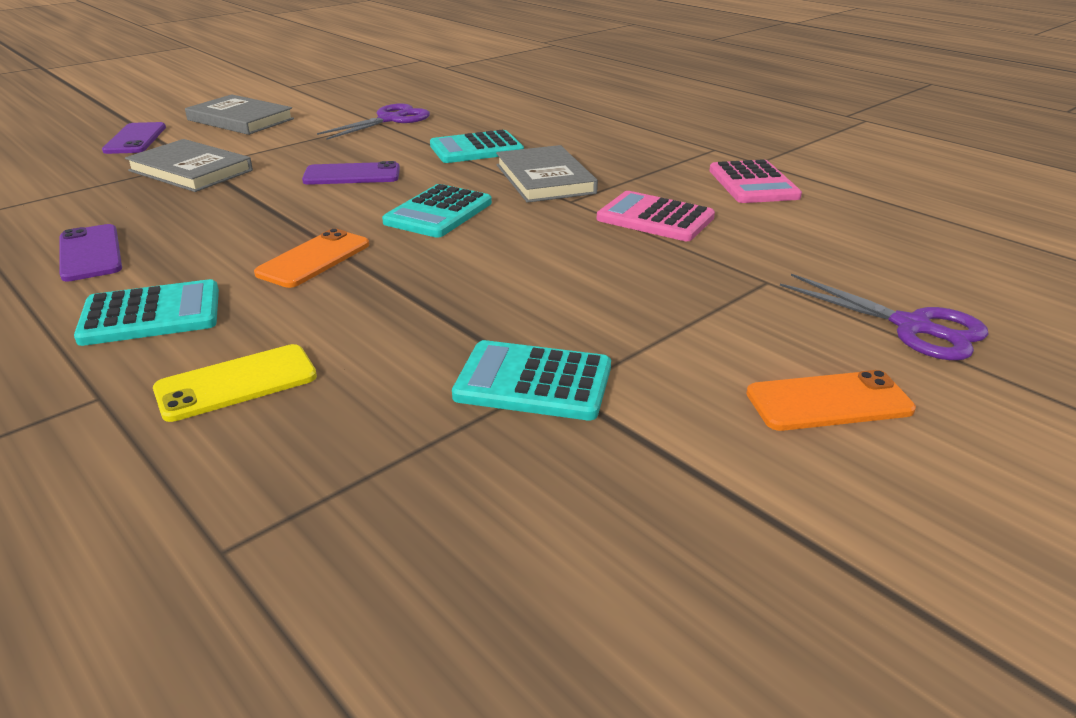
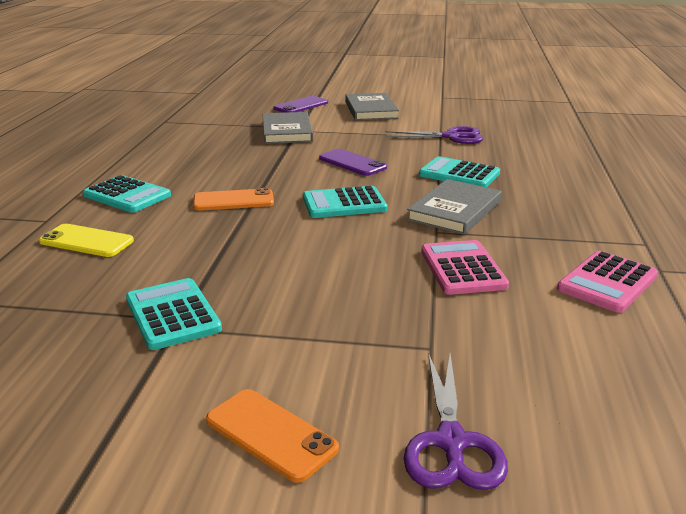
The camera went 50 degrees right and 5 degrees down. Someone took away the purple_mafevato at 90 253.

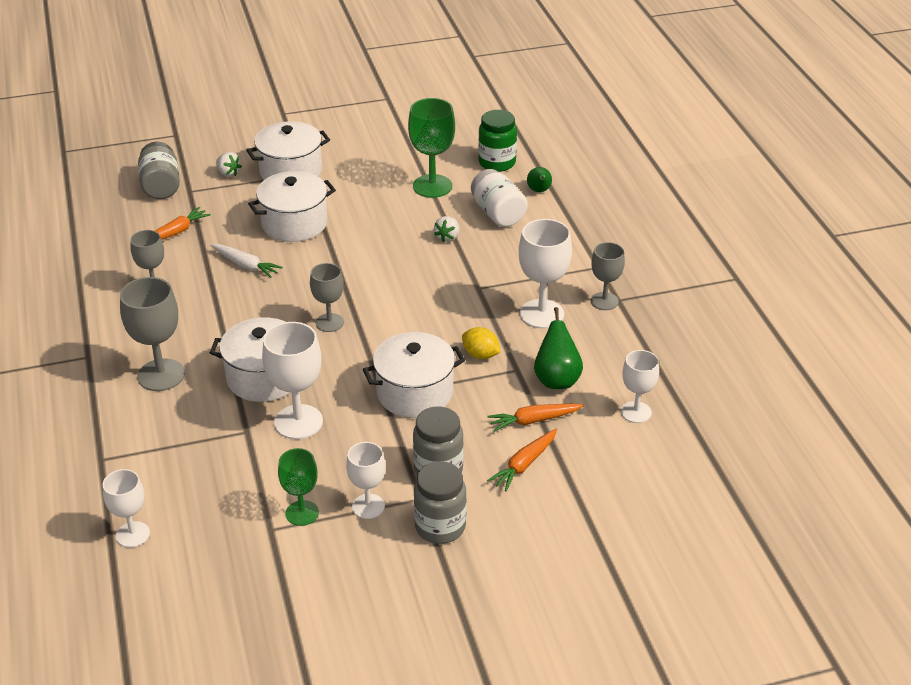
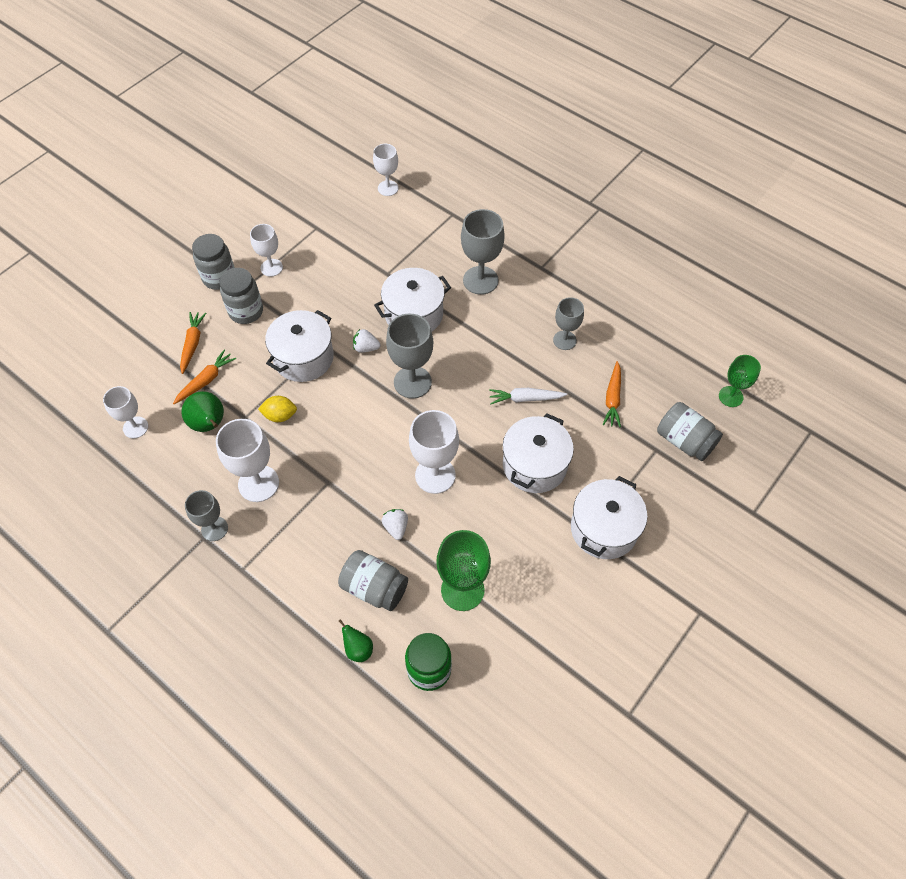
The camera went 145 degrees right and 20 degrees up. Someone carried the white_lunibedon from 228 173 to 366 348. Someone carried the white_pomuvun from 298 422 to 435 475. Someone carried the green_pomuvun from 302 513 to 730 396. Someone scaled the grey_pomuvun at 329 323 by 1.58. Someone repainted the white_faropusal at 498 214, which became the grey_faropusal at 374 588.

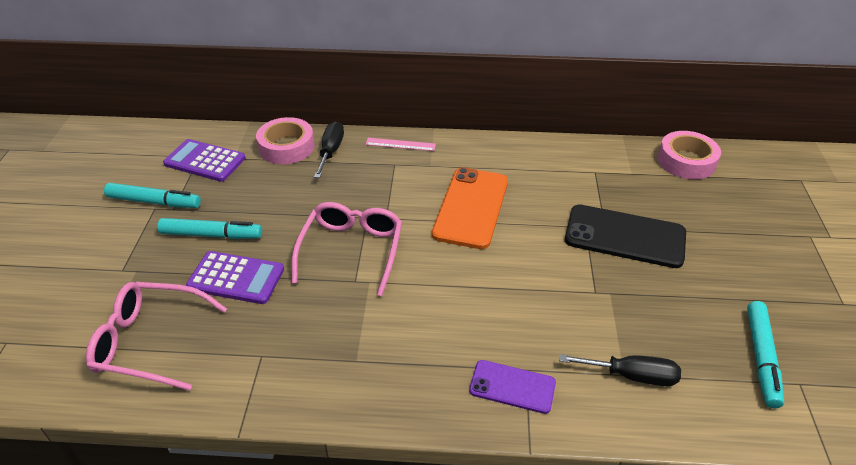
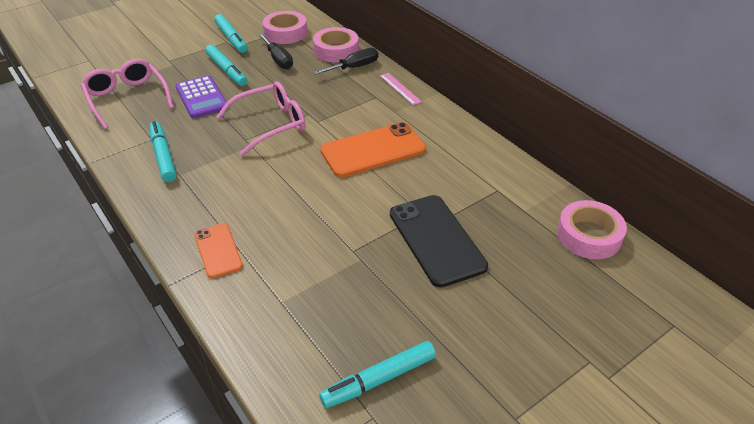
The camera went 50 degrees right and 0 degrees up. Someone swapped the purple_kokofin at 205 161 for the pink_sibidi at 285 33. Someone repainted the purple_mafevato at 512 387, which became the orange_mafevato at 218 250. Someone carried the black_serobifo from 632 376 to 278 60. Someone put down the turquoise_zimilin at 163 156.

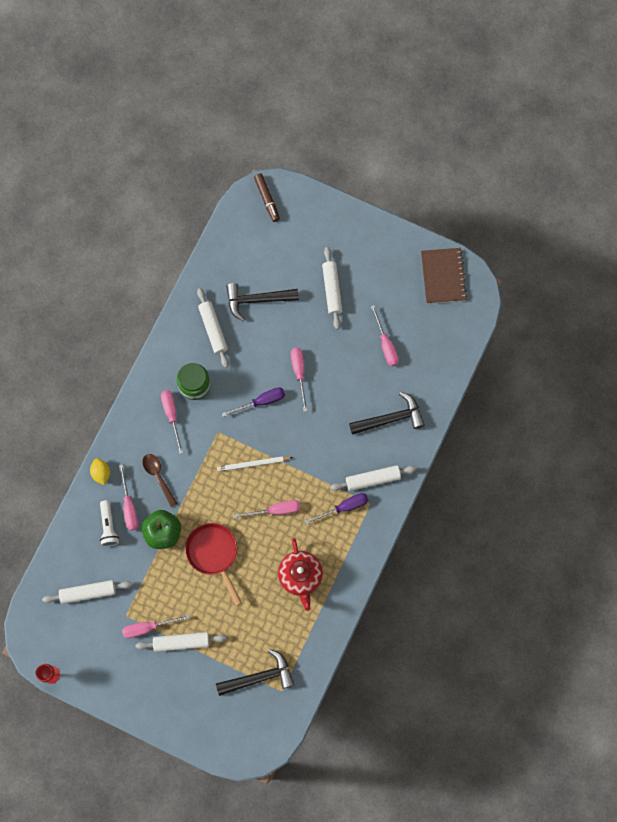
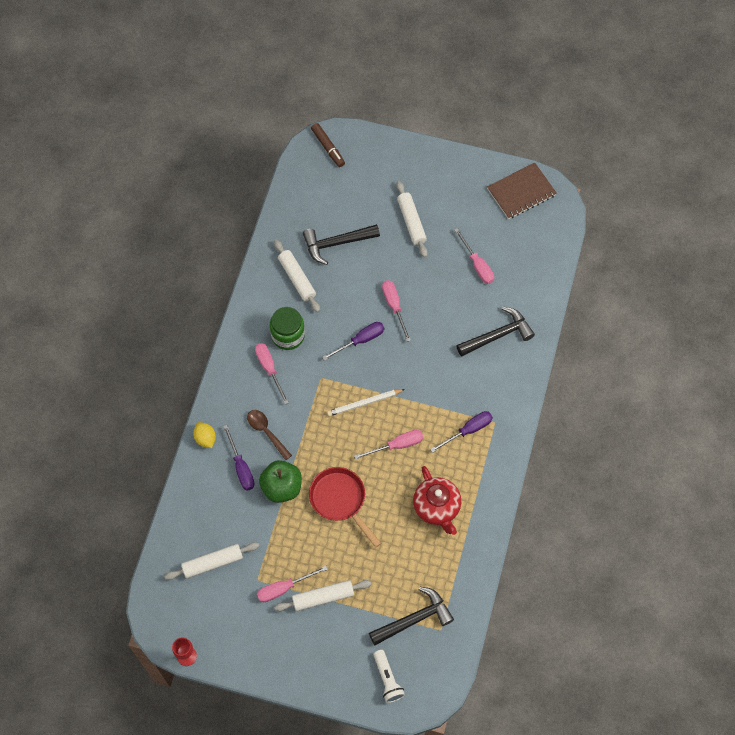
The camera went 10 degrees left and 10 degrees down. Someone carried the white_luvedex from 109 526 to 387 679. Someone repainted the pink_serobifo at 129 506, which became the purple_serobifo at 241 467. Someone took away the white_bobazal at 372 479. Someone rotated the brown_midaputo at 443 276 by 75 degrees clockwise.

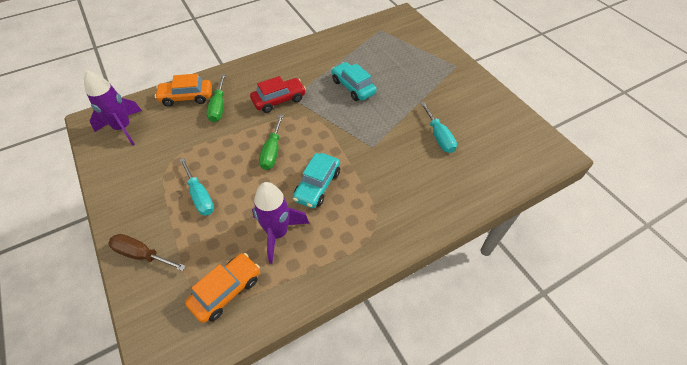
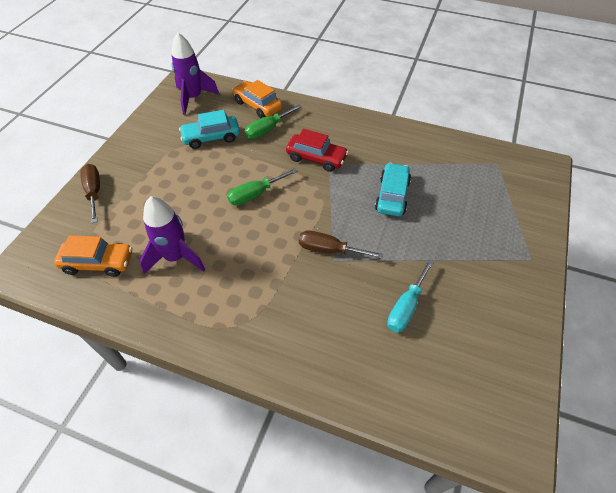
The camera went 50 degrees right and 0 degrees up. Someone took away the turquoise_serobifo at 200 196. Someone carried the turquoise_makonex from 317 185 to 211 137. Someone put down the brown_serobifo at 329 250.

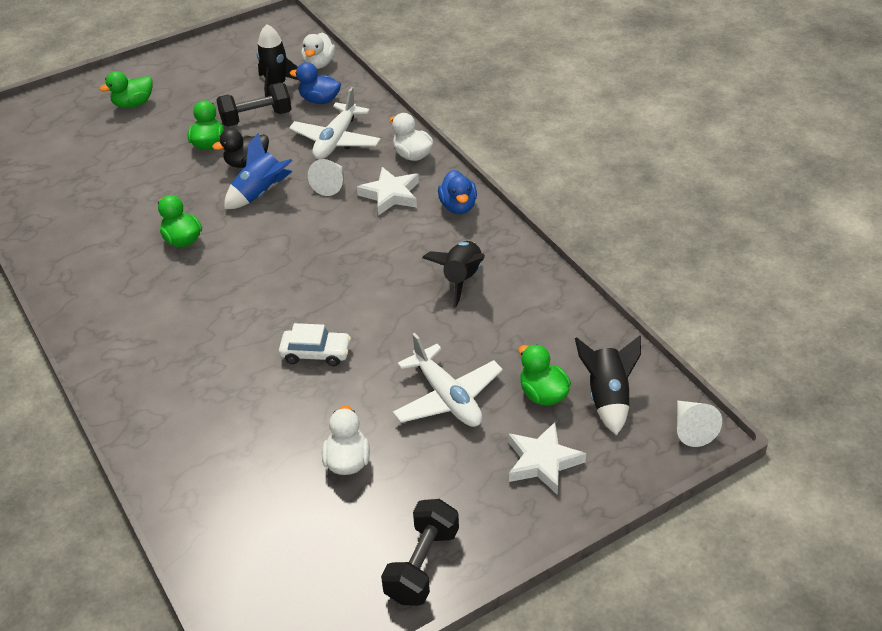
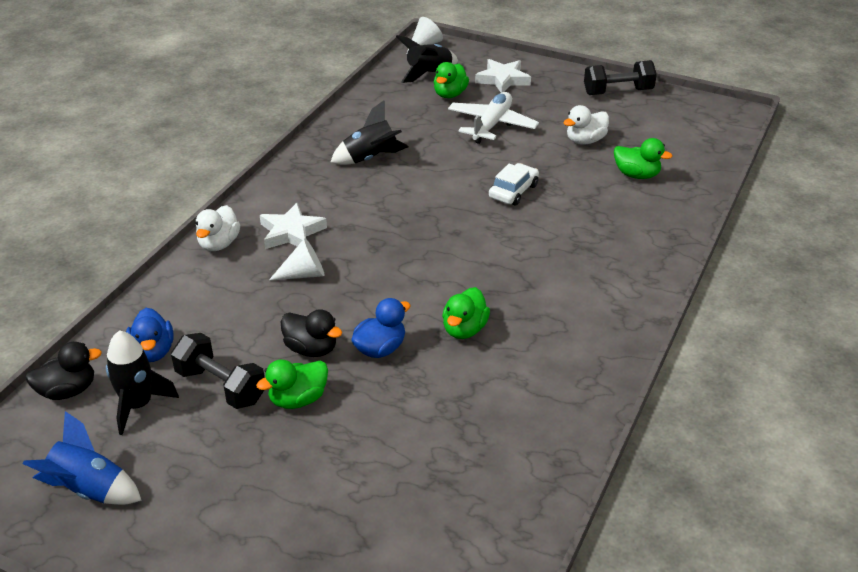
The camera went 125 degrees left and 5 degrees down. Someone carried the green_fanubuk from 133 104 to 636 175. Someone carried the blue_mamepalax from 260 194 to 89 489. Someone rotated the white_makonex at 316 353 by 60 degrees clockwise. Someone took away the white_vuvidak at 336 140. Someone repainted the white_fanubuk at 319 64, which became the black_fanubuk at 68 391. Someone carried the blue_fanubuk from 458 206 to 380 349.

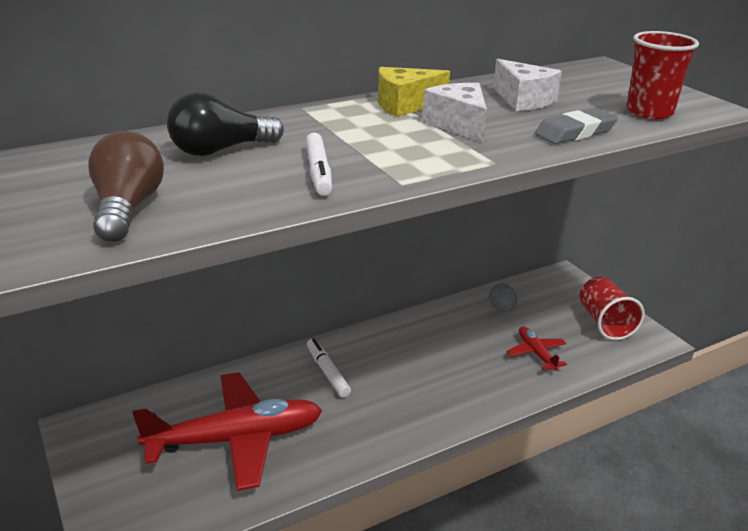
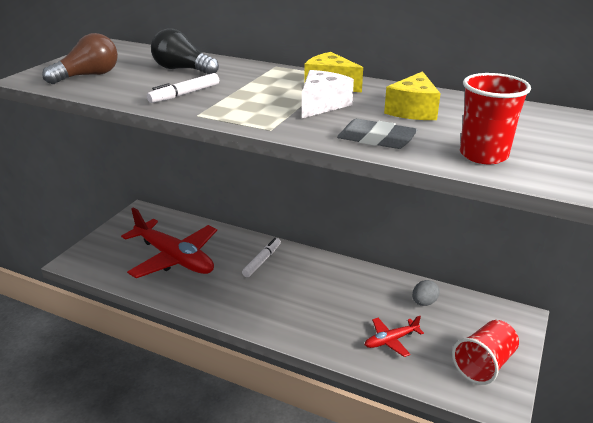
The camera went 55 degrees right and 0 degrees up. Someone repainted the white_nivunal at 523 100, which became the yellow_nivunal at 413 110. Someone rotated the red_vuvidak at 536 353 by 150 degrees counterclockwise.

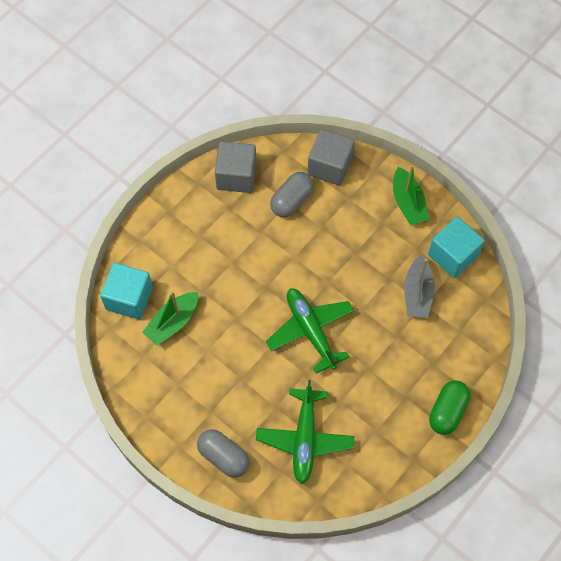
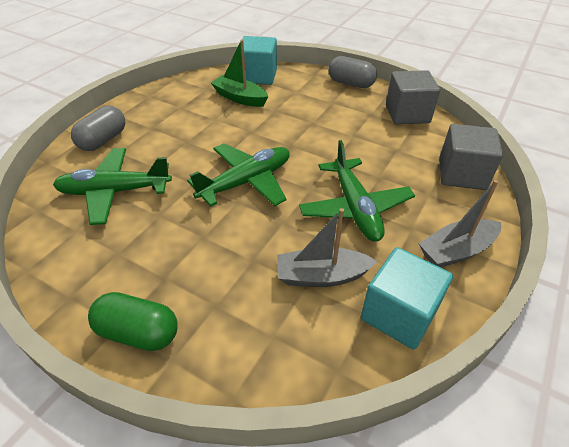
The camera went 80 degrees right and 20 degrees down. Someone carried the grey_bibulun from 291 200 to 350 83. Someone repainted the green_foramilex at 408 203, which became the grey_foramilex at 456 251. Someone put down the green_vuvidak at 355 208.

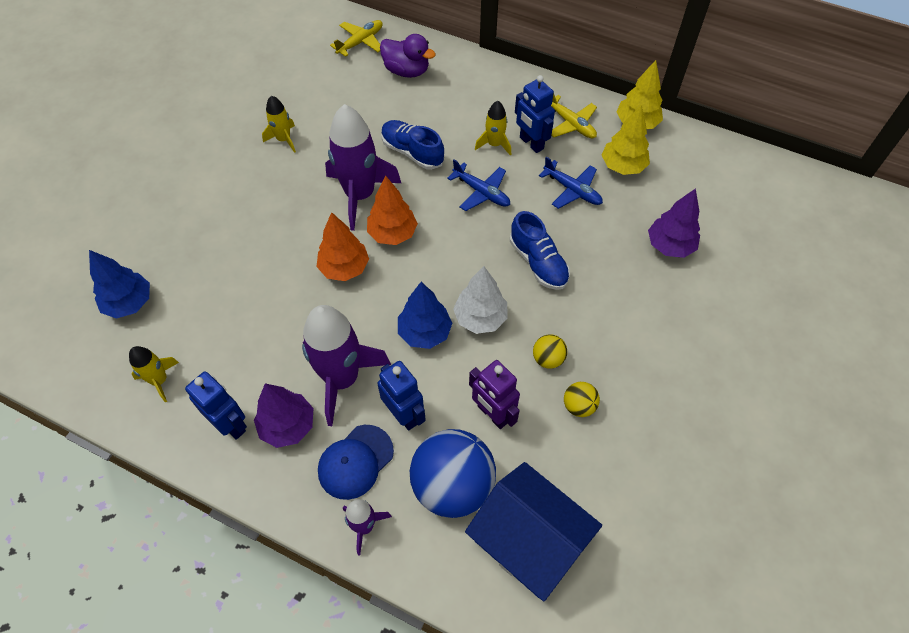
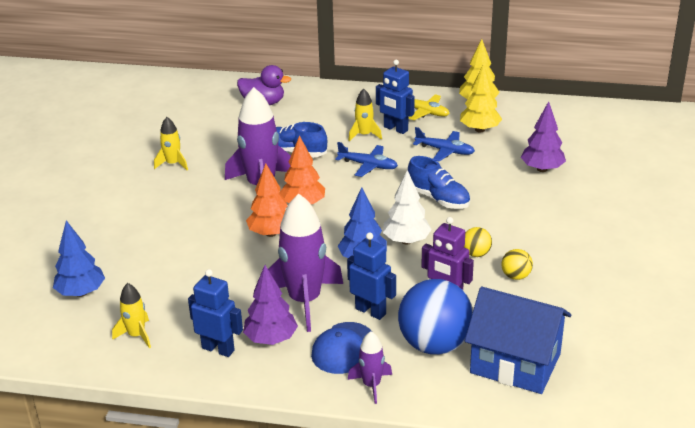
The camera went 15 degrees left and 25 degrees down. Someone took away the yellow_vuvidak at 360 42.

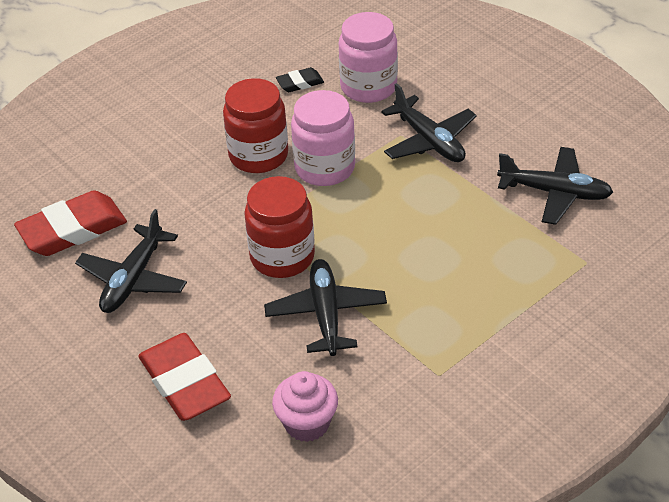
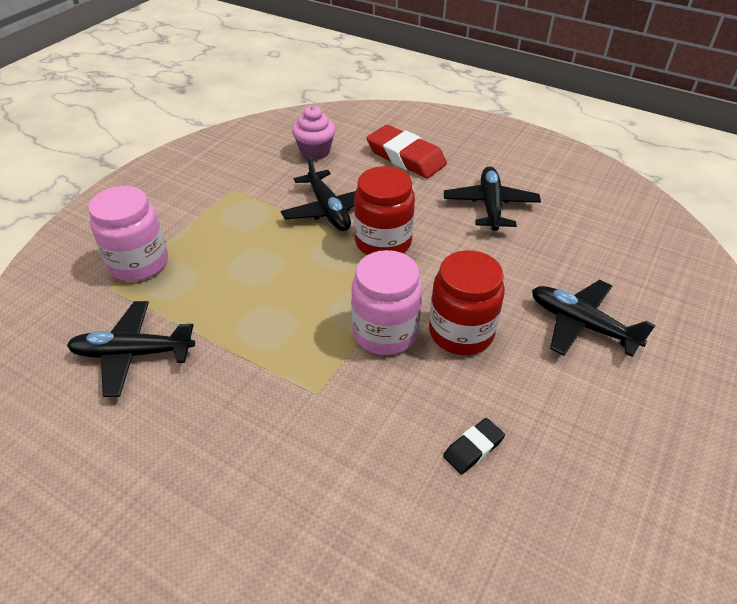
The camera went 160 degrees right and 0 degrees up. Someone took away the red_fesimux at 72 229. Someone carried the pink_faropusal from 368 87 to 139 263. Someone carried the black_vuvidak from 429 141 to 581 325.

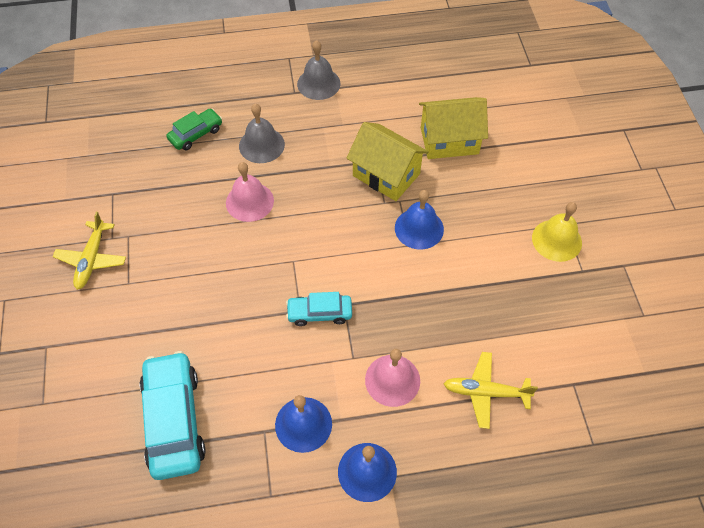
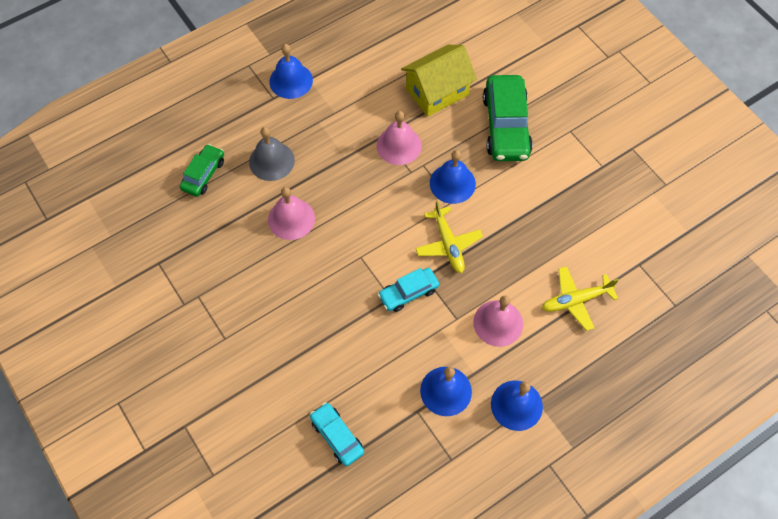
The camera went 25 degrees left and 5 degrees up. Someone carried the yellow_vuvidak from 92 259 to 448 244. Someone scaled the turquoise_makonex at 174 420 by 0.56. Someone repainted the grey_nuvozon at 318 83, which became the blue_nuvozon at 291 81. Someone swapped the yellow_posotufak at 386 175 for the pink_nuvozon at 399 145. Someone took away the yellow_nuvozon at 556 240. Someone put down the green_makonex at 505 126.

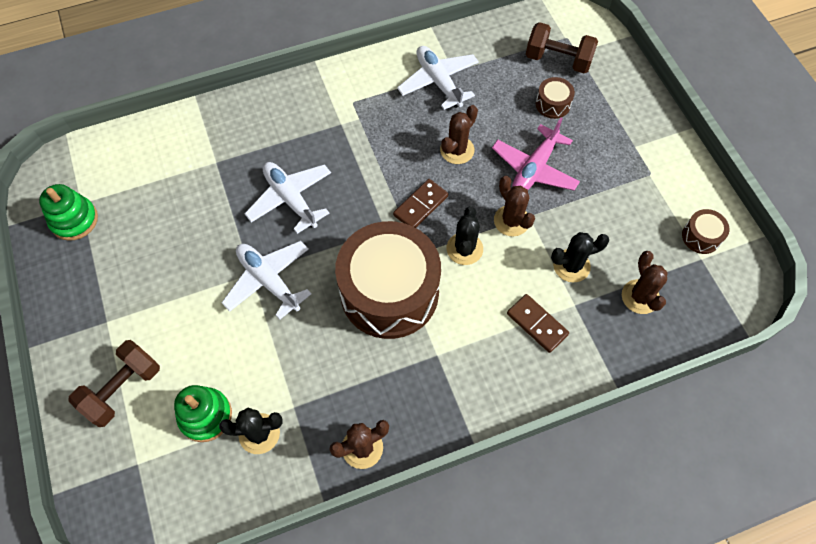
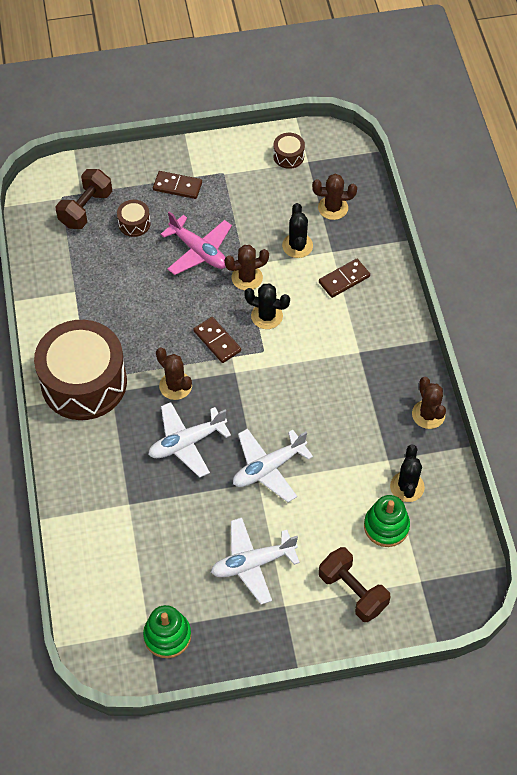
The camera went 80 degrees left and 5 degrees down. Someone carried the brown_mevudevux from 389 292 to 84 382. Someone carried the white_vuvidak from 438 82 to 253 563. Someone carried the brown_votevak from 457 150 to 175 386. Someone put down the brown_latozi at 177 186.

